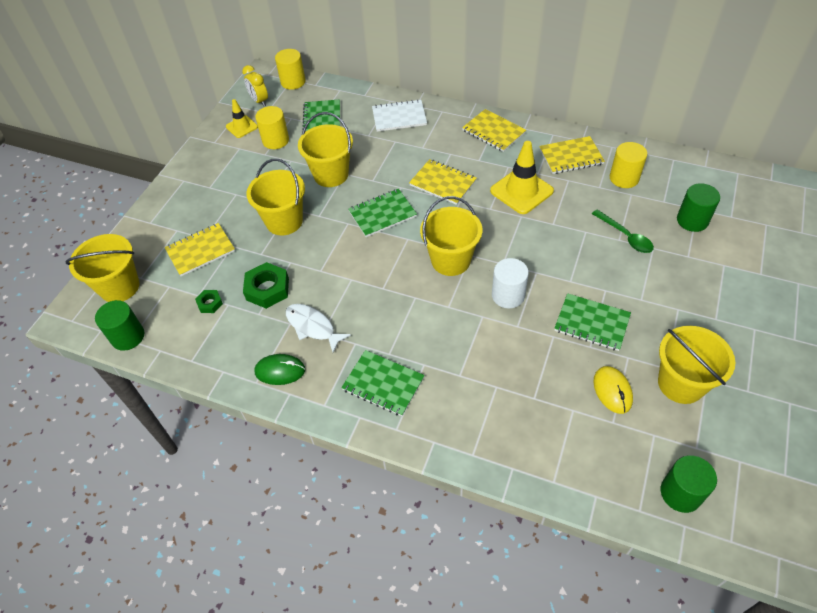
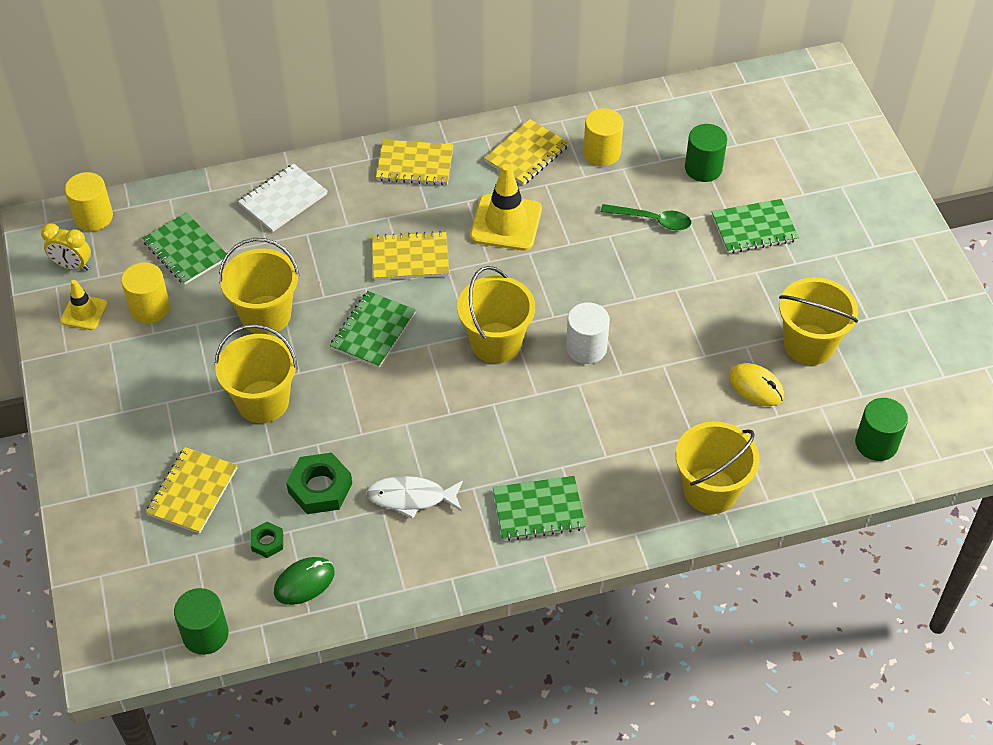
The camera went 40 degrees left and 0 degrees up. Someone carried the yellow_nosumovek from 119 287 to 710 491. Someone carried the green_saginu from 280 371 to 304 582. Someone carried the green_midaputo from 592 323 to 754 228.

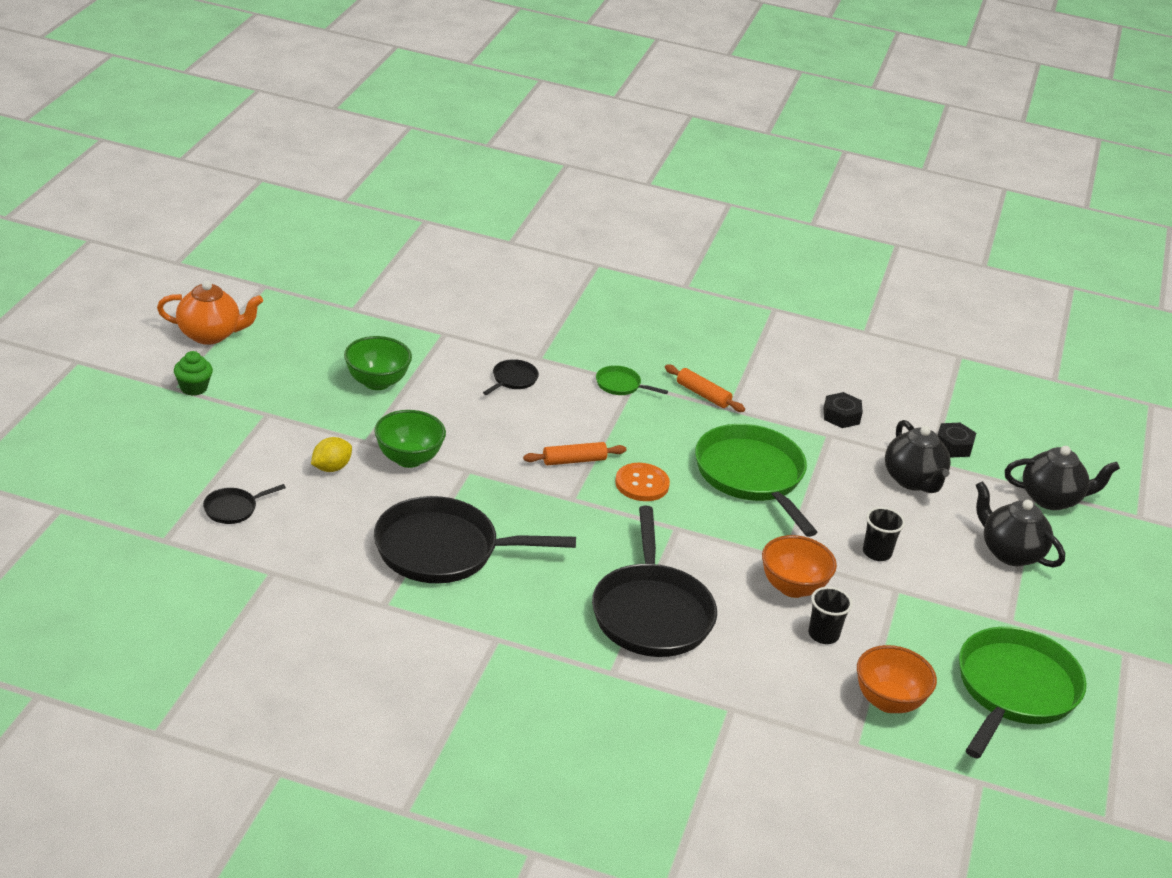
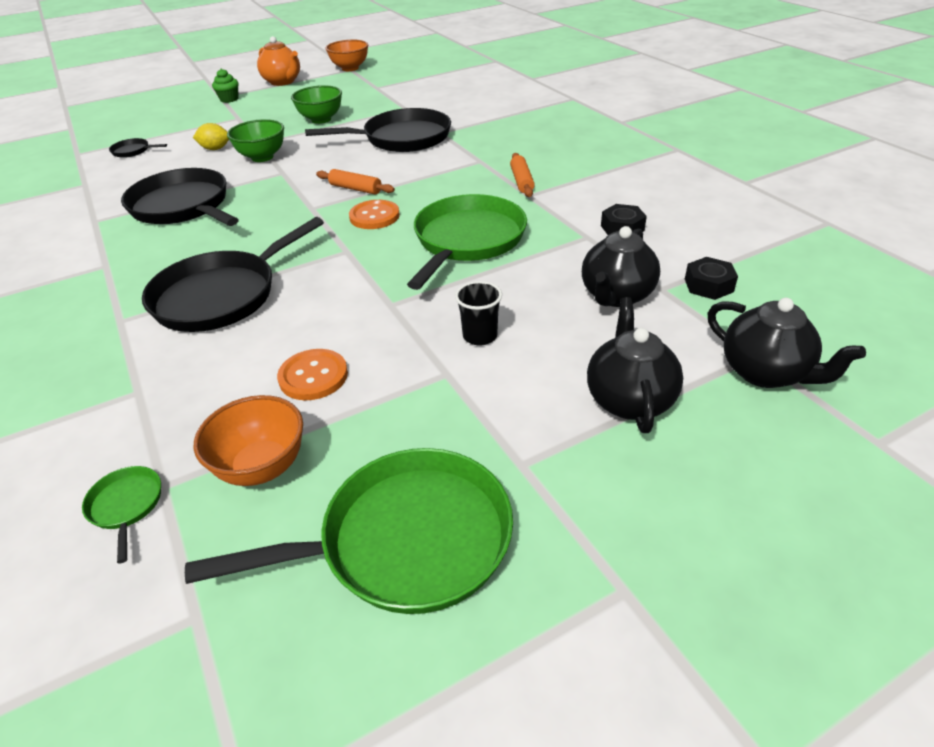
The camera went 50 degrees right and 5 degrees up. Someone scaled the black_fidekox at 513 379 by 2.33. Someone carried the green_fidekox from 620 385 to 126 506. Someone carried the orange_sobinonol from 793 587 to 350 68. Someone swapped the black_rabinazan at 823 635 for the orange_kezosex at 313 376.

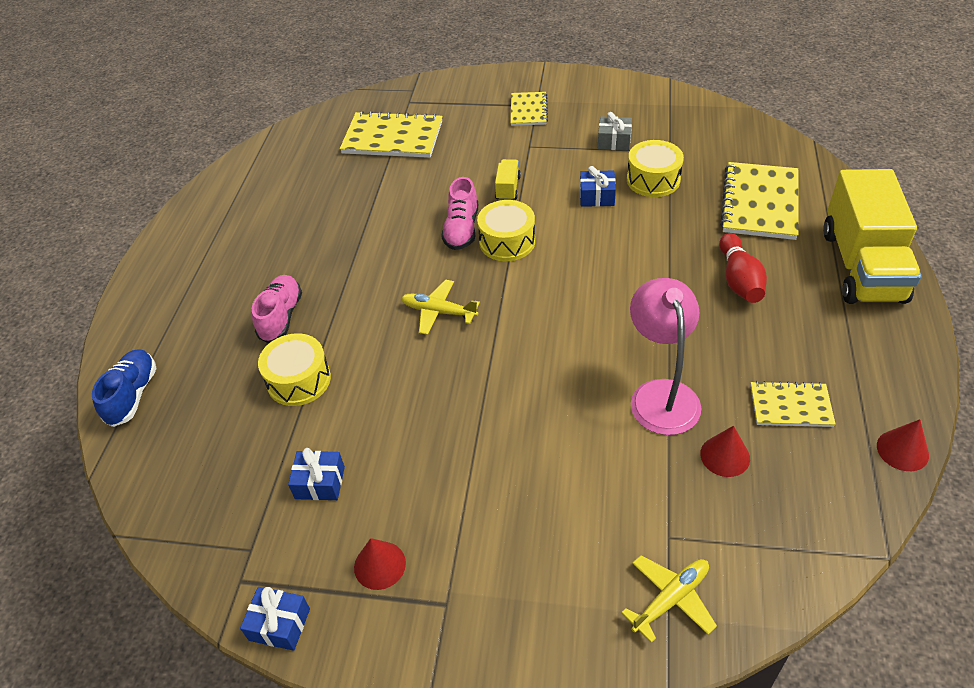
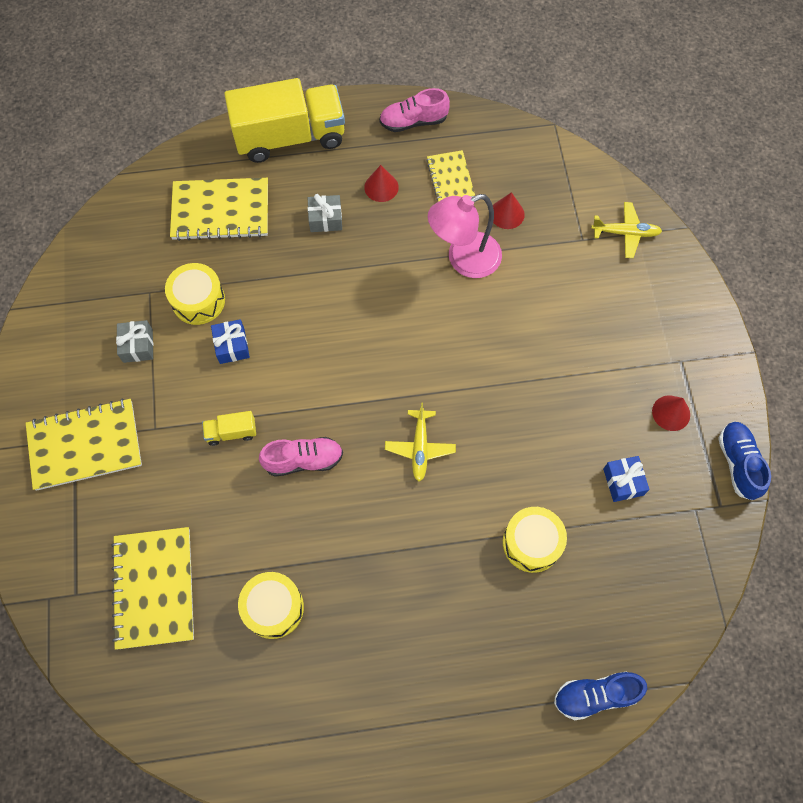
The camera went 110 degrees left and 20 degrees up. Someone swapped the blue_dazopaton at 279 624 for the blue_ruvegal at 738 463. Someone carried the pink_ruvegal from 281 317 to 413 121. Someone carried the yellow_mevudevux from 507 242 to 273 608. Someone scaled the yellow_midaputo at 528 110 by 1.72. Someone rotated the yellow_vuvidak at 670 599 by 150 degrees clockwise. Someone swapped the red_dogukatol at 739 280 for the grey_dazopaton at 325 219. Someone carried the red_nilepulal from 902 450 to 381 187.

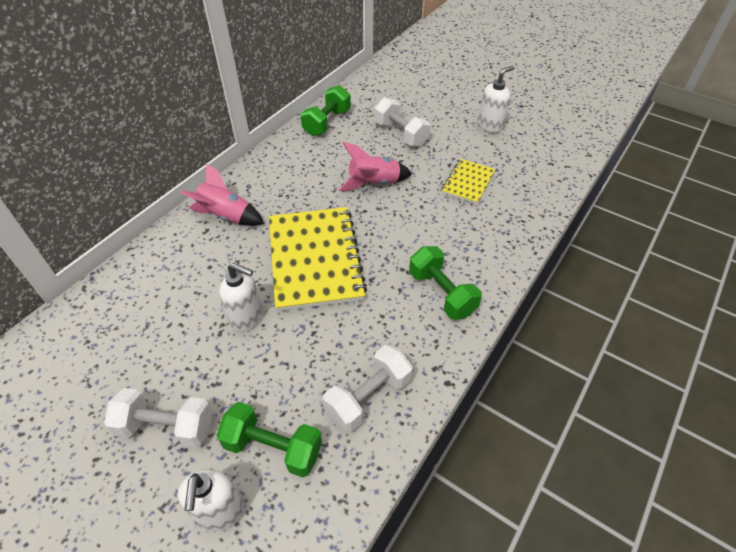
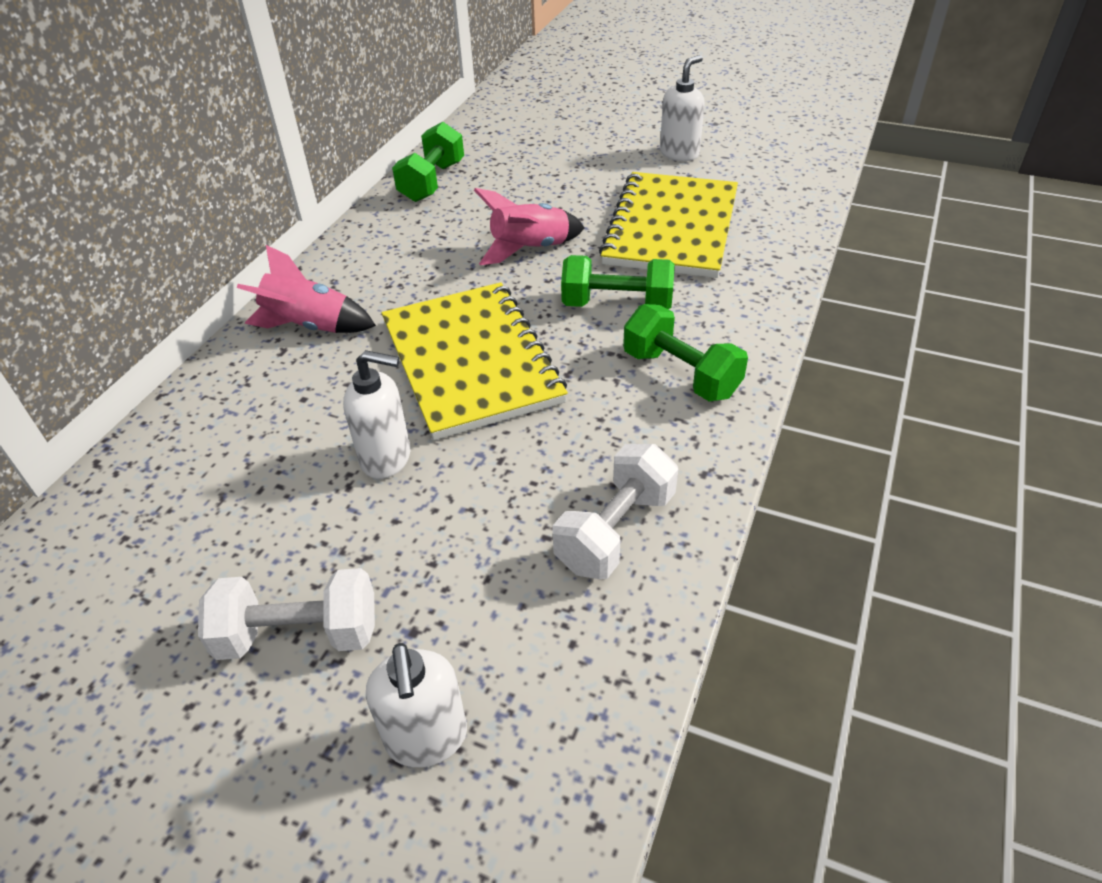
The camera went 10 degrees left and 5 degrees down. Someone carried the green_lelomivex from 273 448 to 617 305. Someone took away the white_lelomivex at 400 134. Someone scaled the yellow_midaputo at 468 182 by 1.95.

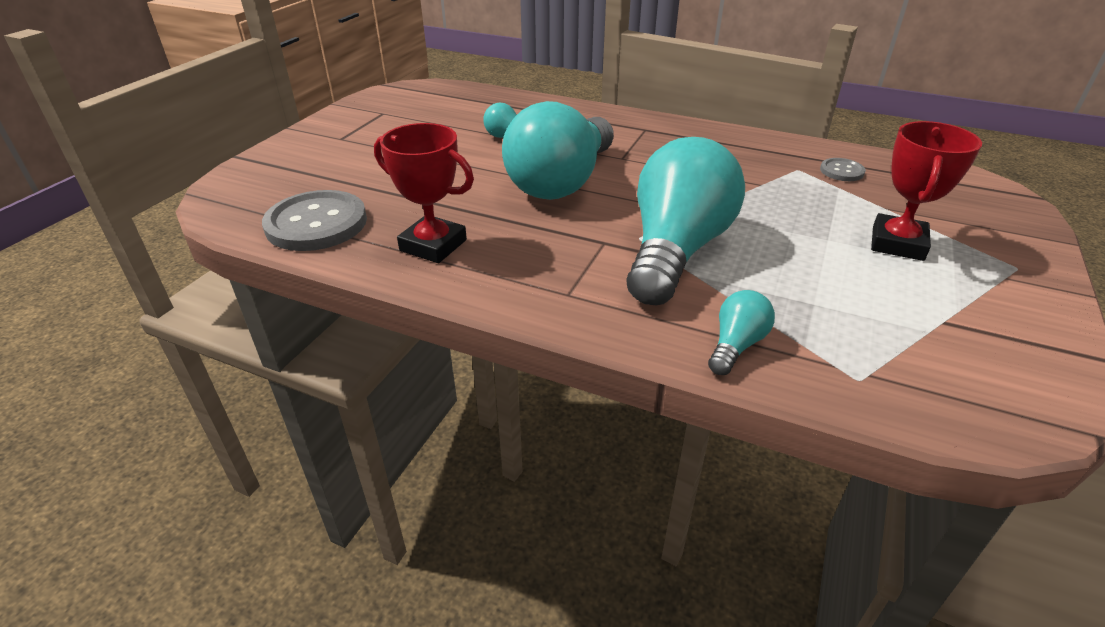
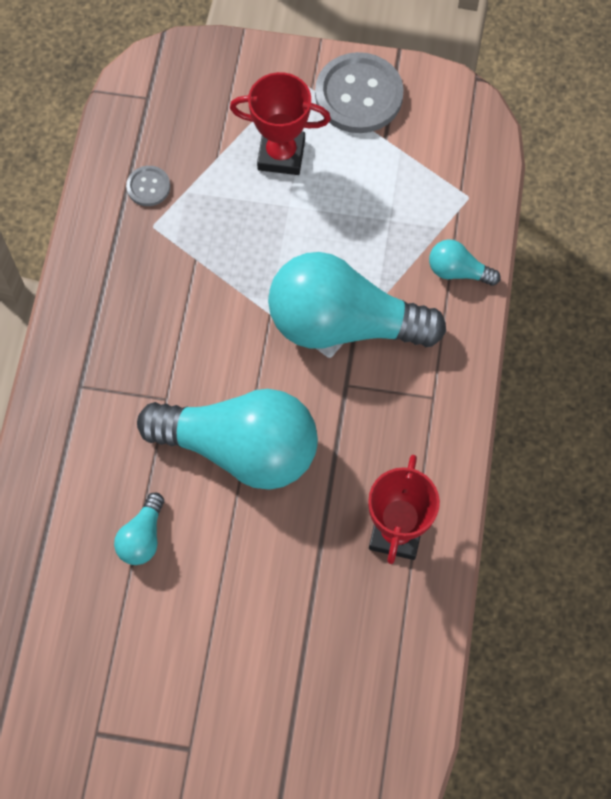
The camera went 105 degrees left and 30 degrees up. Someone carried the grey_kezosex from 316 223 to 359 95.

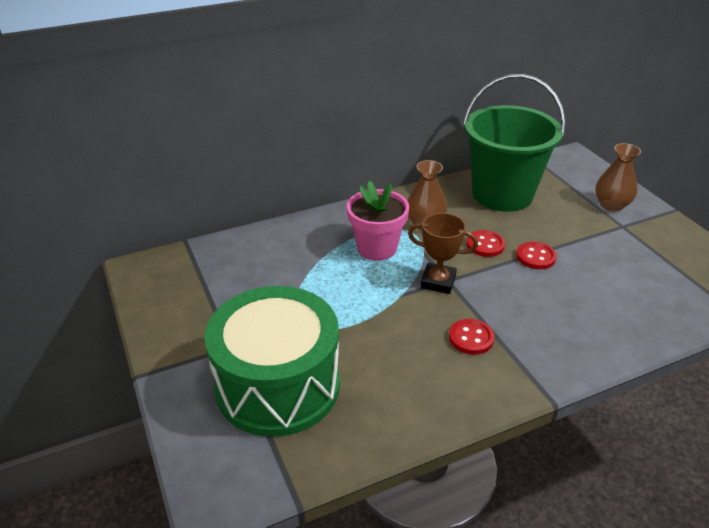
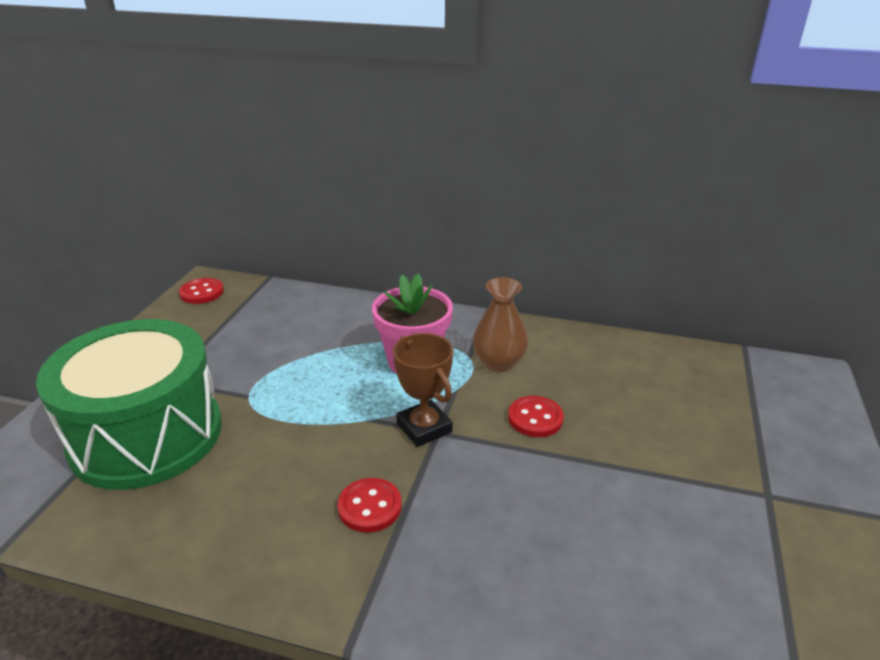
The camera went 40 degrees right and 5 degrees down. Someone took away the green_nosumovek at 502 194. Someone carried the red_kezosex from 535 257 to 202 292. Someone took away the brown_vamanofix at 611 205.

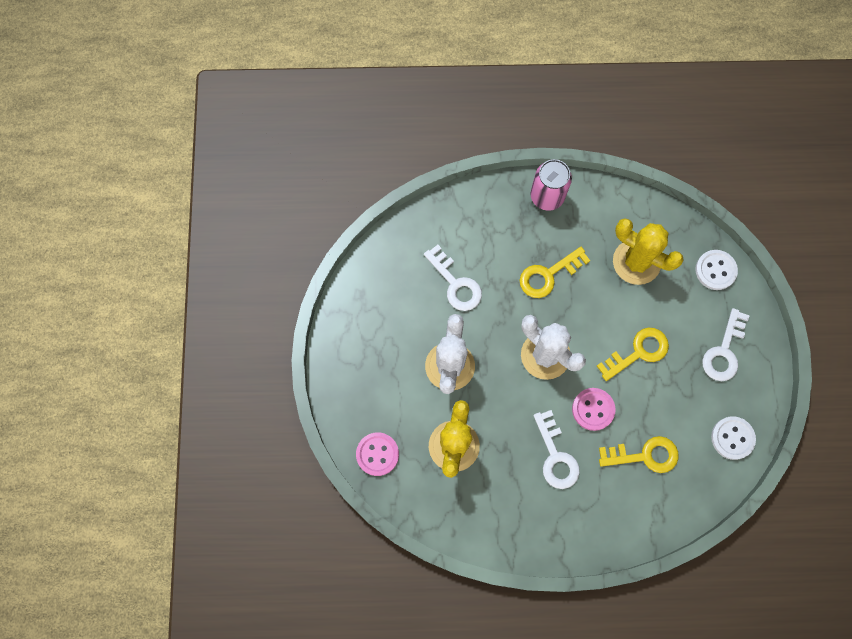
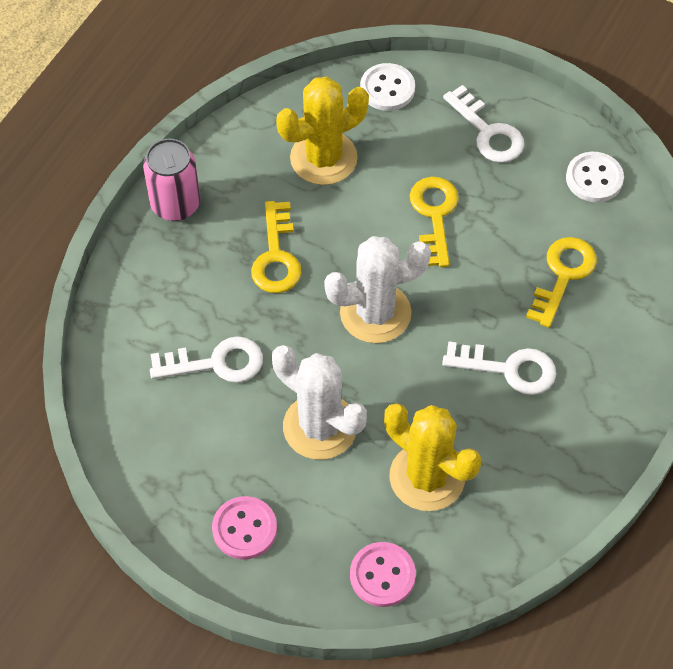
The camera went 60 degrees left and 15 degrees down. Someone carried the pink_kezosex from 593 409 to 244 529.

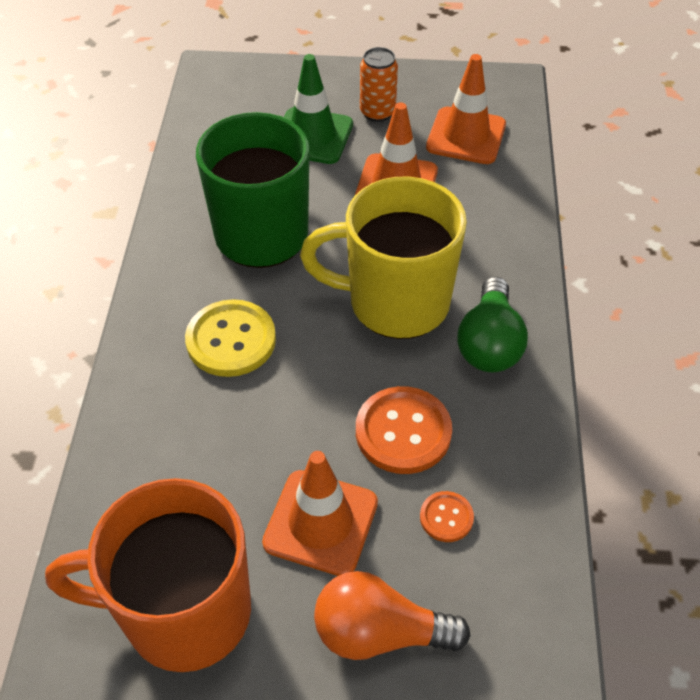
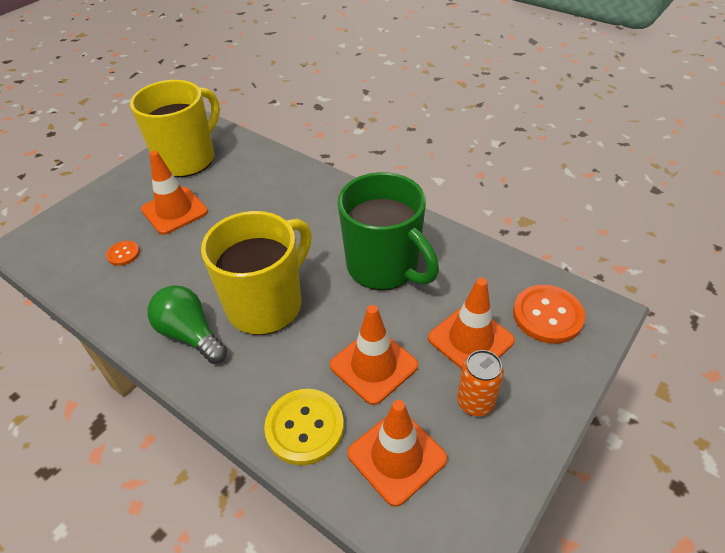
The camera went 125 degrees right and 5 degrees down. Someone repainted the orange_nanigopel at 183 612, which became the yellow_nanigopel at 188 159. Someone carried the yellow_kezosex from 231 340 to 304 427. Someone repainted the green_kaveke at 312 136, which became the orange_kaveke at 470 339. Someone took away the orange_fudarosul at 379 632. Someone carried the orange_kezosex from 403 432 to 547 315.

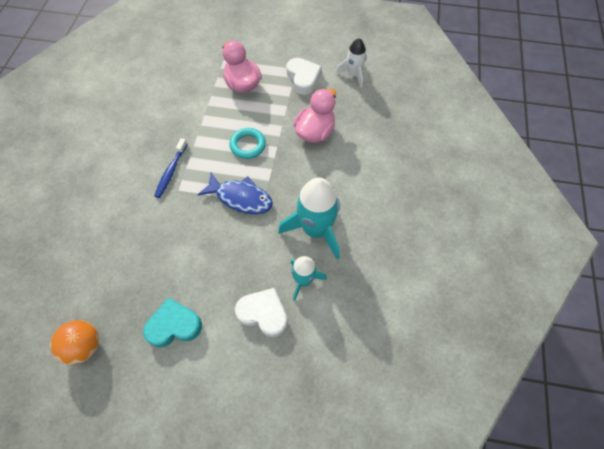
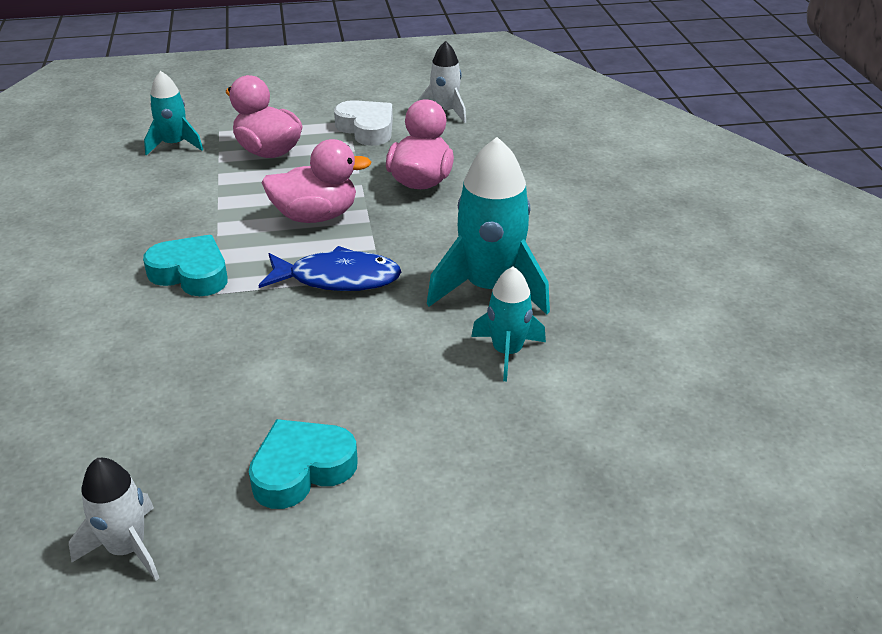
The camera went 20 degrees left and 25 degrees down. Someone swapped the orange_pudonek at 85 346 for the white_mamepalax at 127 548. Someone swapped the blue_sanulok at 171 172 for the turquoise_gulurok at 191 273. Someone swapped the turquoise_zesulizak at 248 145 for the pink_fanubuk at 315 216. Someone took away the white_gulurok at 263 313. Someone put down the turquoise_mamepalax at 175 145.

